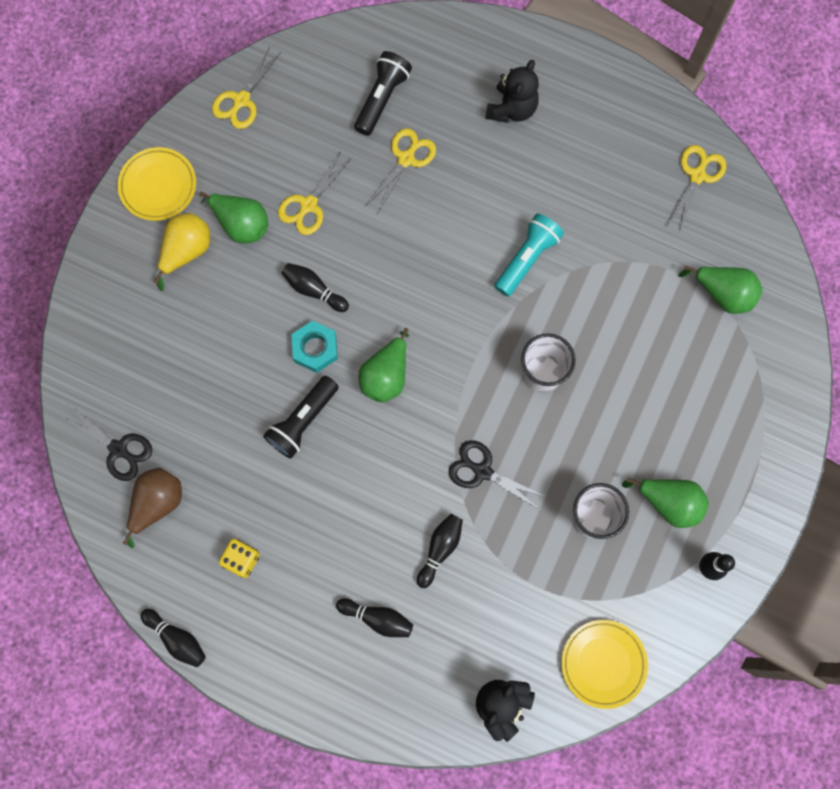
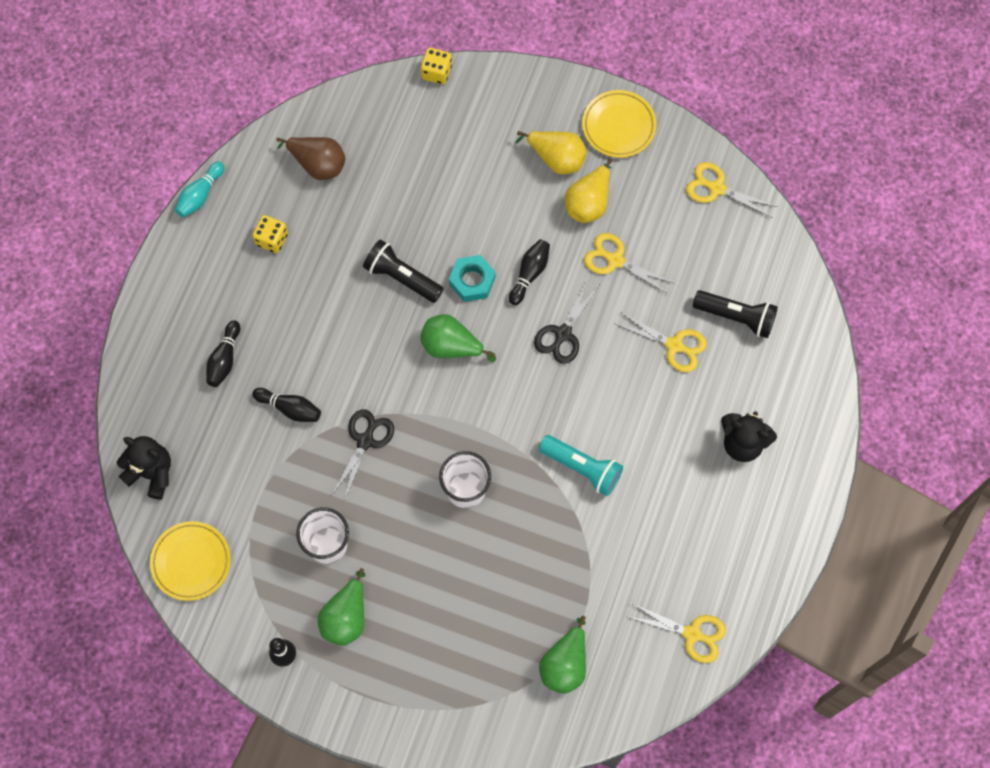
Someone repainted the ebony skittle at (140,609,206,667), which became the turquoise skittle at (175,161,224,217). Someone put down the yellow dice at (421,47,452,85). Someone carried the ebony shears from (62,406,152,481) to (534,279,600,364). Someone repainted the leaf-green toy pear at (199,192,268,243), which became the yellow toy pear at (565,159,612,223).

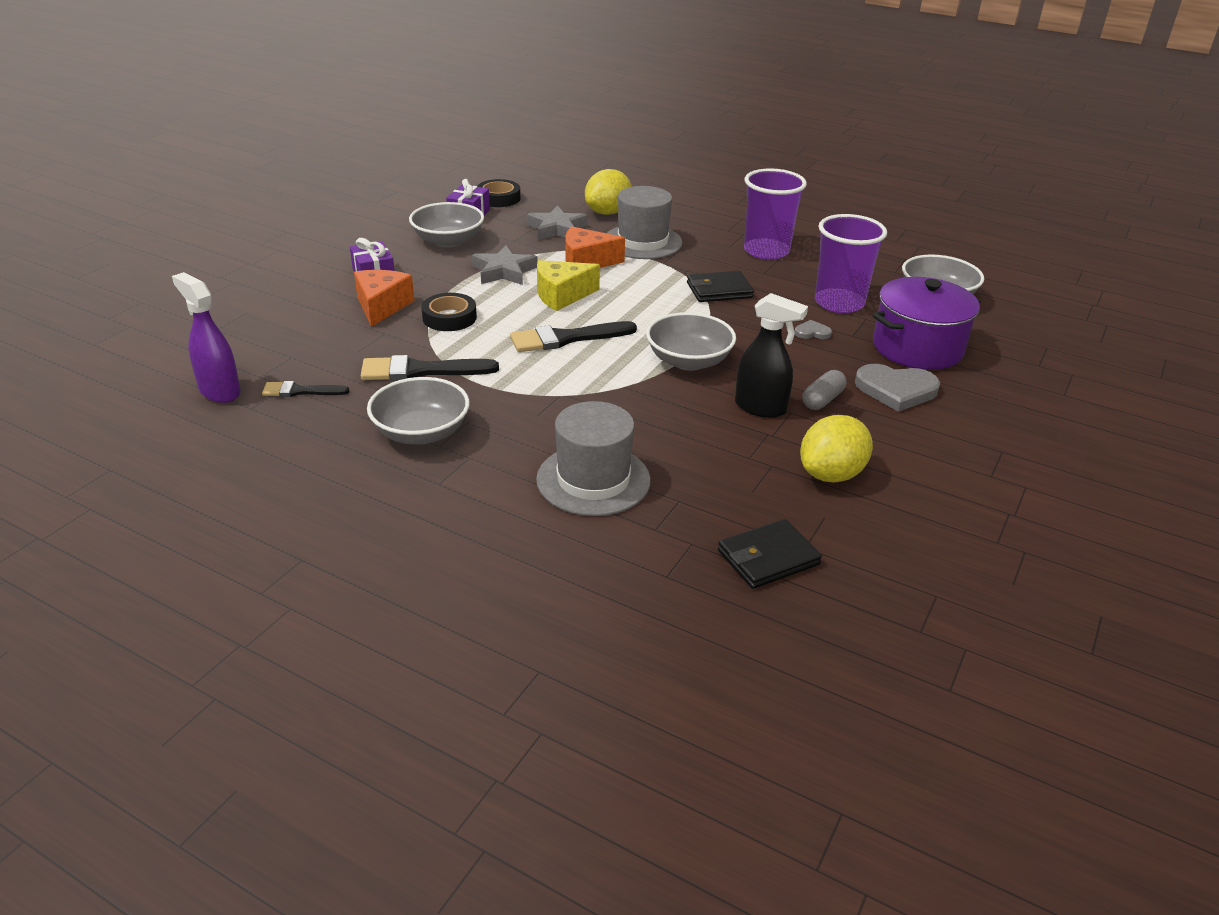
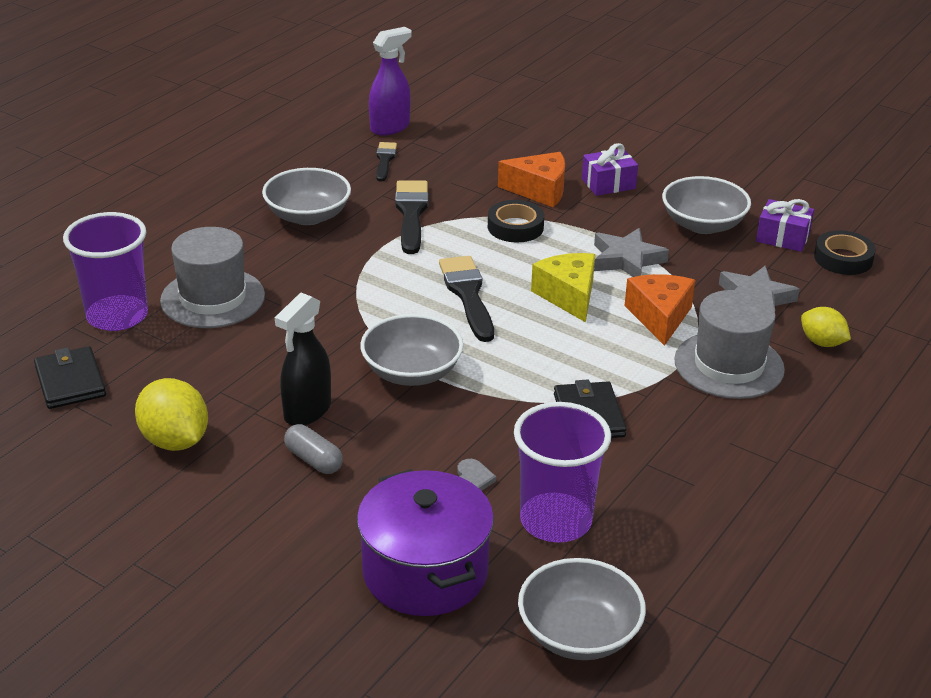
Someone carried the violet tumbler from (744,169,807,260) to (63,212,148,331). Someone scaled the yellow citrus fruit at (585,169,632,215) by 0.63. Someone took away the grey love heart at (855,364,940,412).

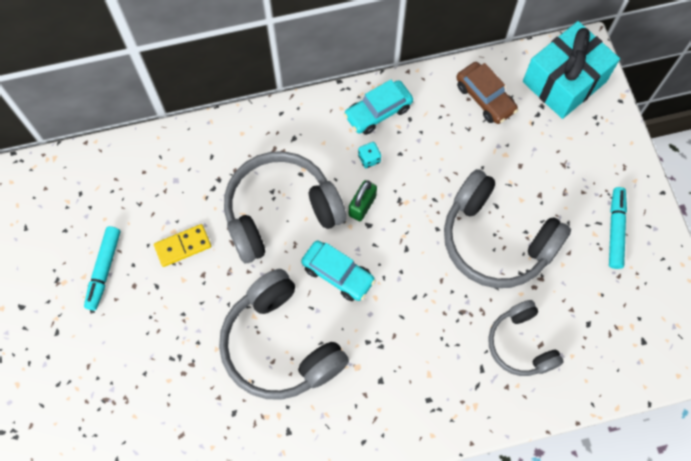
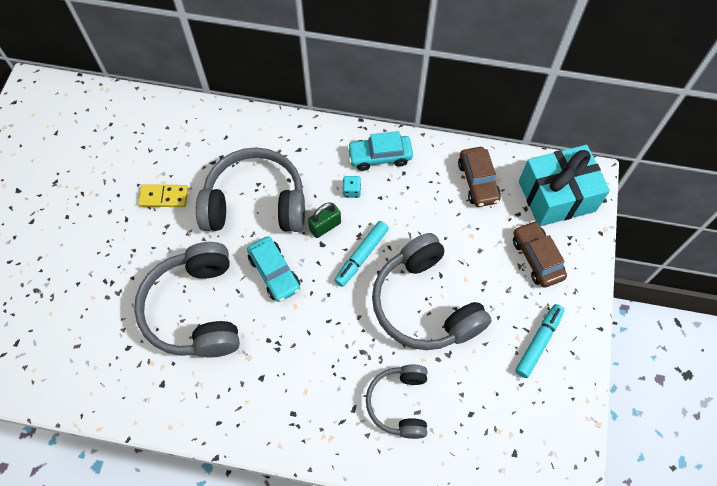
Someone carried the turquoise marker from (84,226,120,310) to (334,221,389,287). Someone put down the russet car at (513,220,567,288).

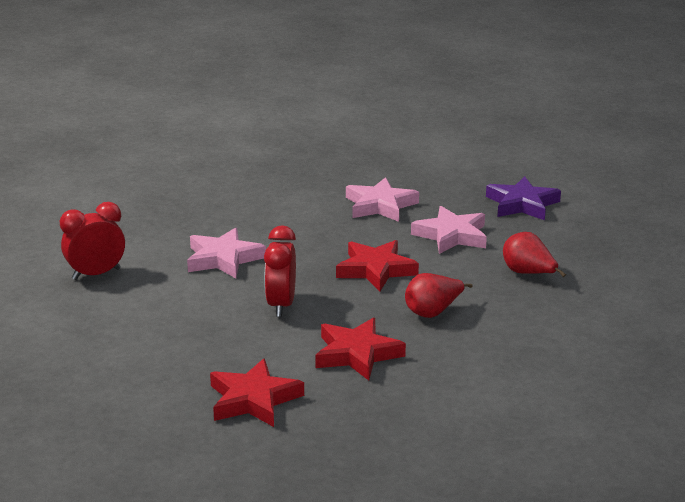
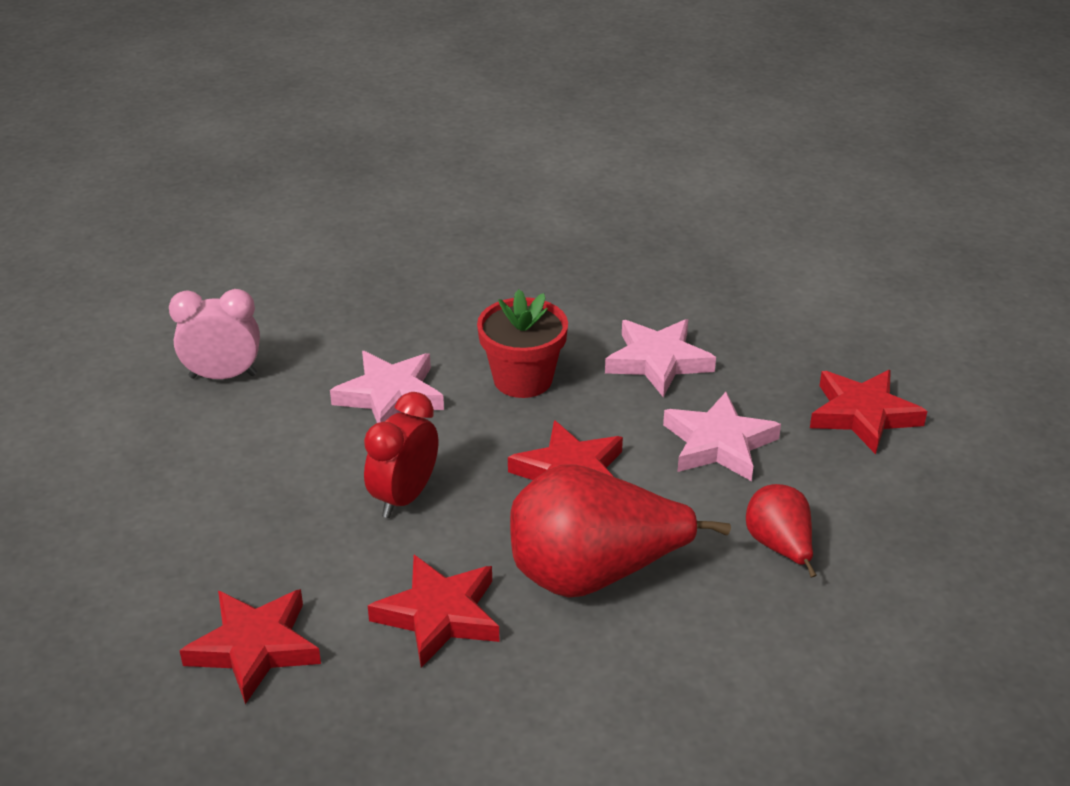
Someone repainted the crimson bedside clock at (60,202,125,280), which became the rosy bedside clock at (169,289,260,379). Someone put down the crimson flower pot at (477,289,568,398). Someone scaled the crimson toy pear at (405,273,472,318) by 1.93. Someone repainted the violet star at (486,176,561,220), which became the crimson star at (810,370,927,454).

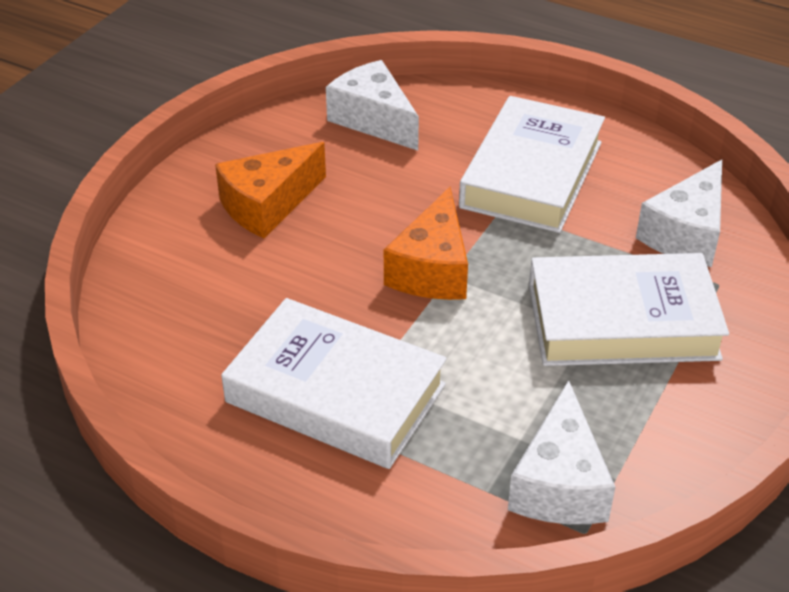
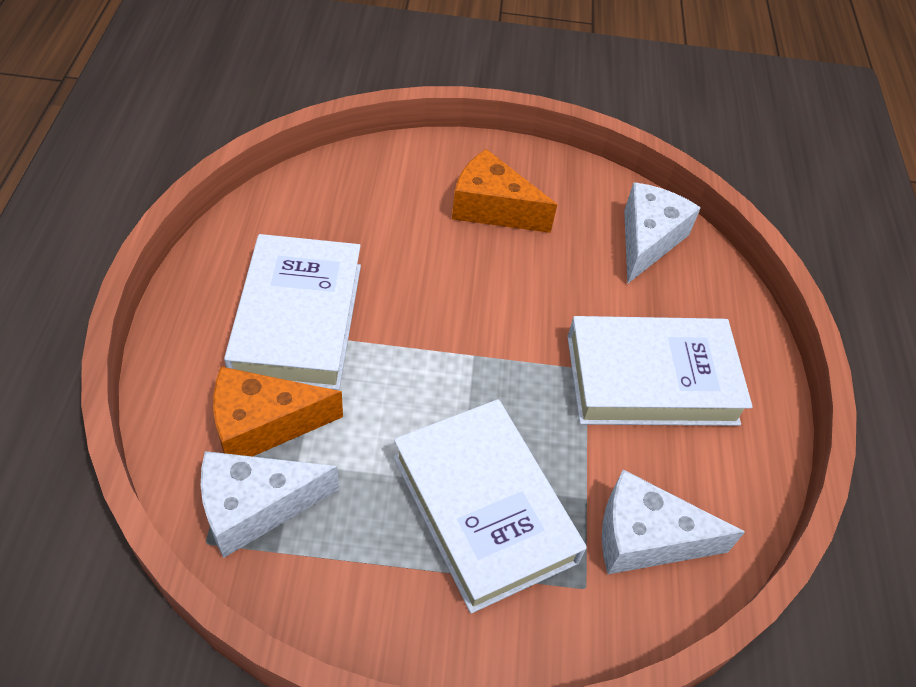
Someone carried the orange piece of cheese from (384,187,468,300) to (213,366,343,457).

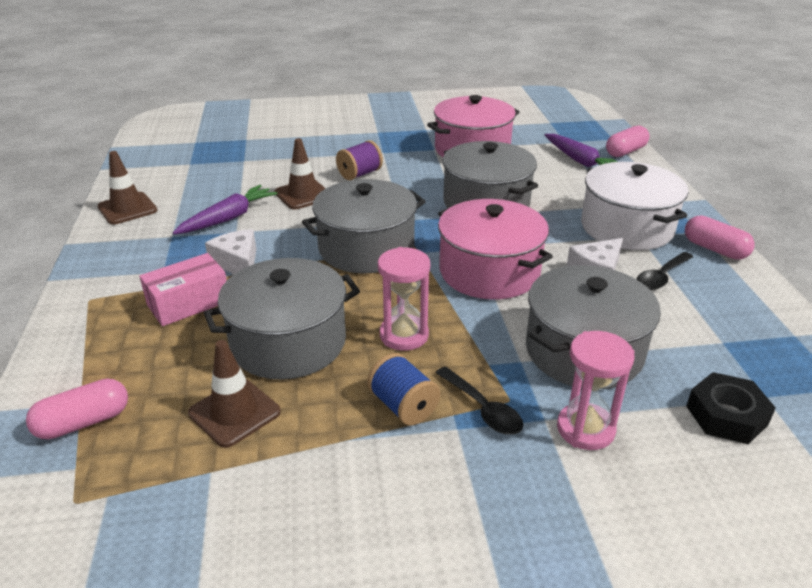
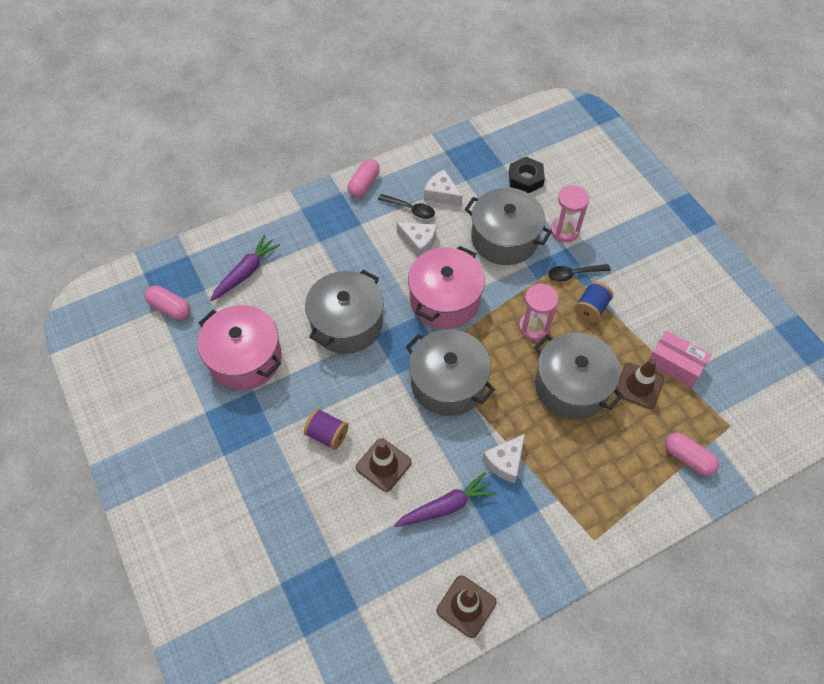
Someone carried the rosy capsule from (606,126,650,157) to (145,285,190,320). Someone rotated the violet carrot at (173,185,278,234) by 135 degrees clockwise. Someone put down the snow-white piece of cheese at (424,170,463,206). Someone rotated the ebony spoon at (435,366,523,435) by 135 degrees counterclockwise. Someone carried the rosy package from (139,253,227,326) to (648,331,711,388). Someone took away the snow-white cooking pot at (581,162,688,250).

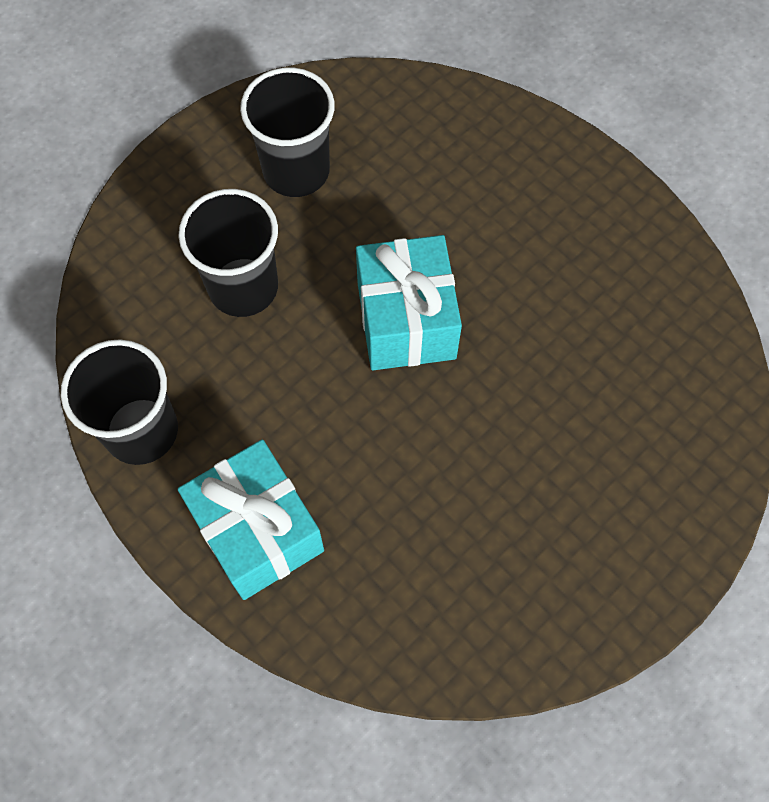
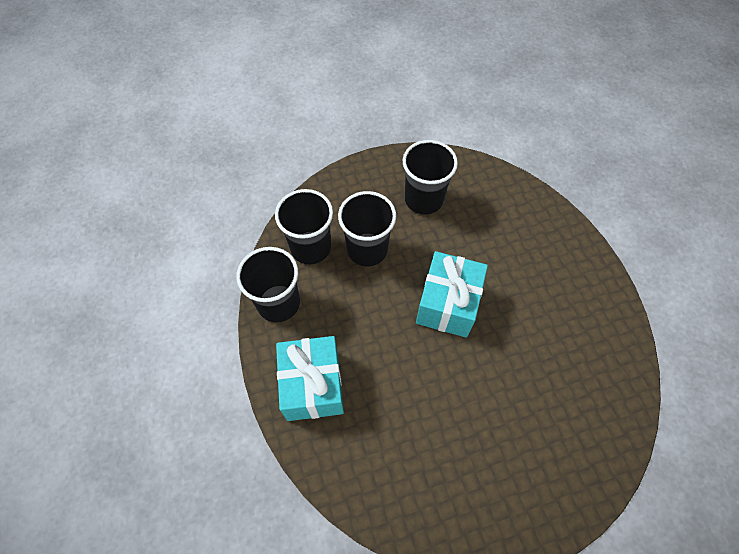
Someone put down the ebony tumbler at (275,189,333,264).

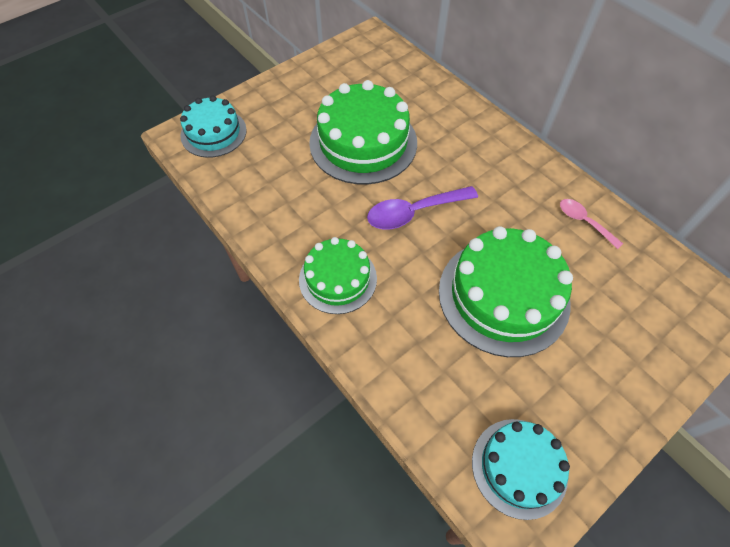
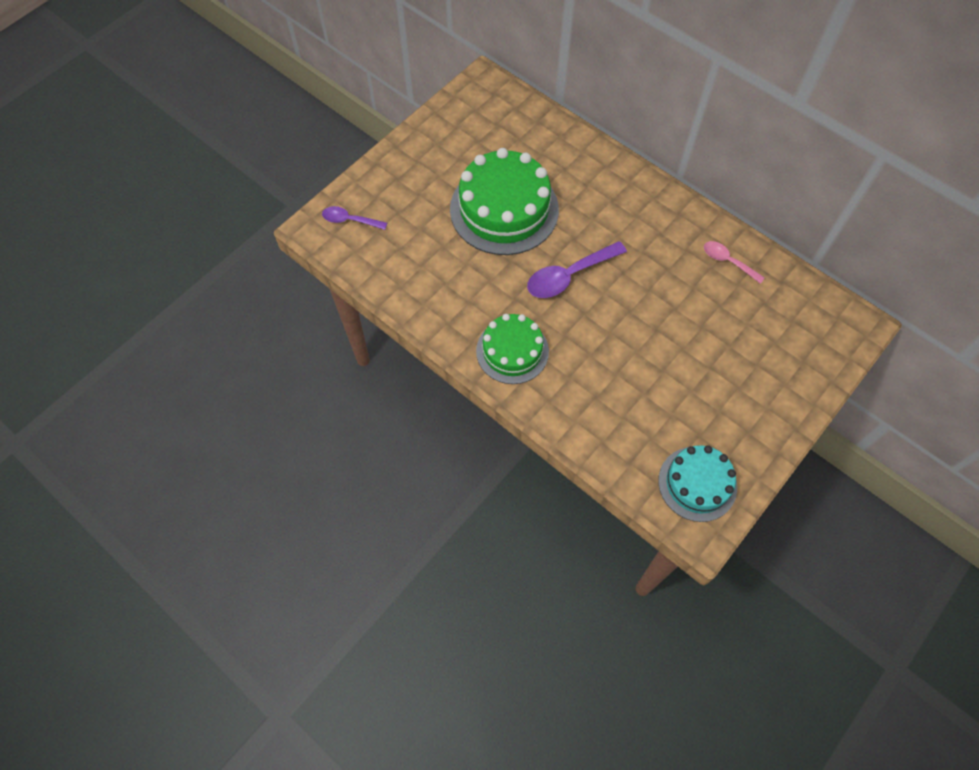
Someone swapped the turquoise layer cake at (180,96,247,158) for the violet spoon at (322,206,387,230). Someone took away the leaf-green layer cake at (439,226,573,357).

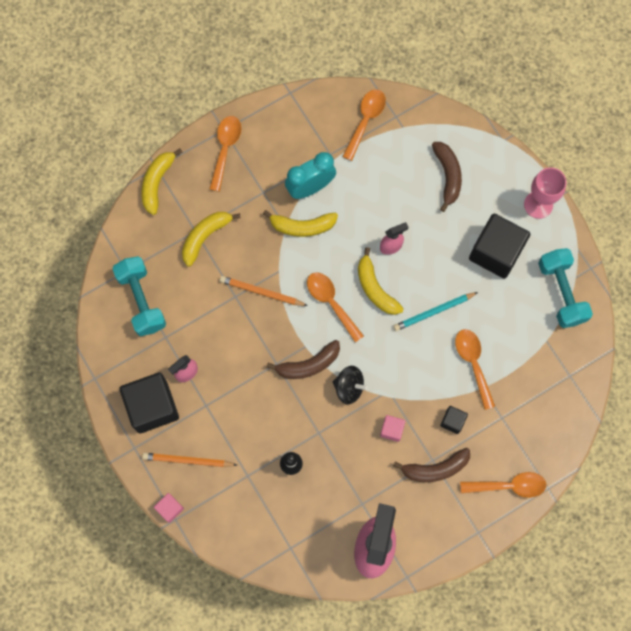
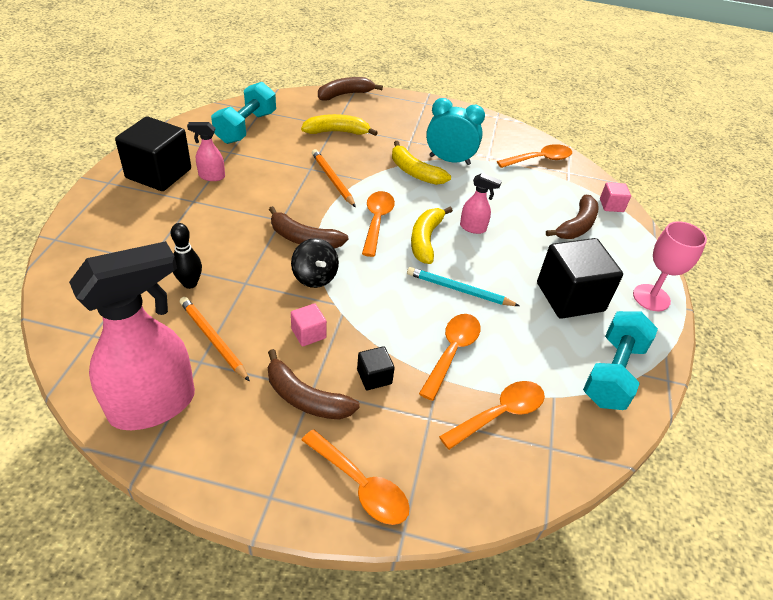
Someone carried the orange wooden pencil from (142,453,237,467) to (180,297,250,382). Someone repainted the yellow banana at (142,149,182,215), which became the russet banana at (318,77,383,101). Someone carried the orange spoon from (210,116,242,192) to (439,381,545,450). Someone carried the rosy cube from (154,493,184,523) to (600,182,631,212).

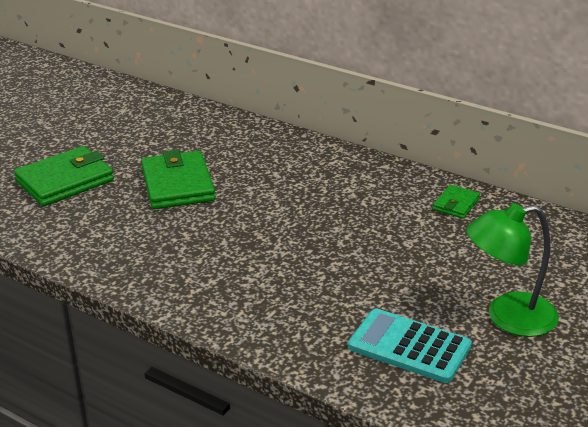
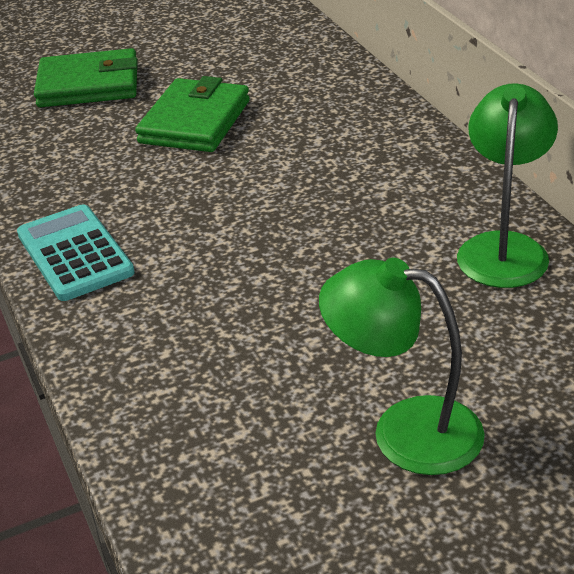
Someone carried the turquoise pocket calculator from (348,308,472,383) to (17,204,135,301). Someone swapped the leaf-green billfold at (433,185,480,219) for the leaf-green reading lamp at (457,83,558,288).

